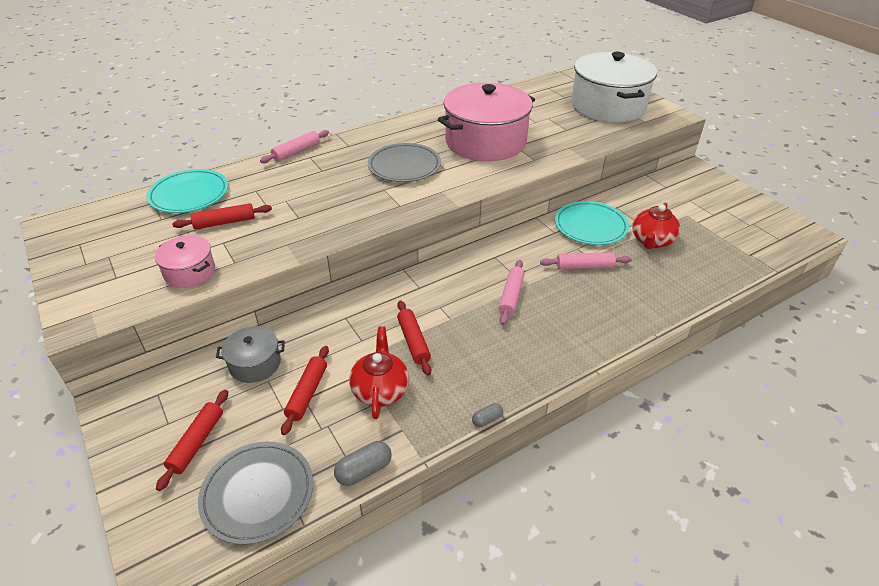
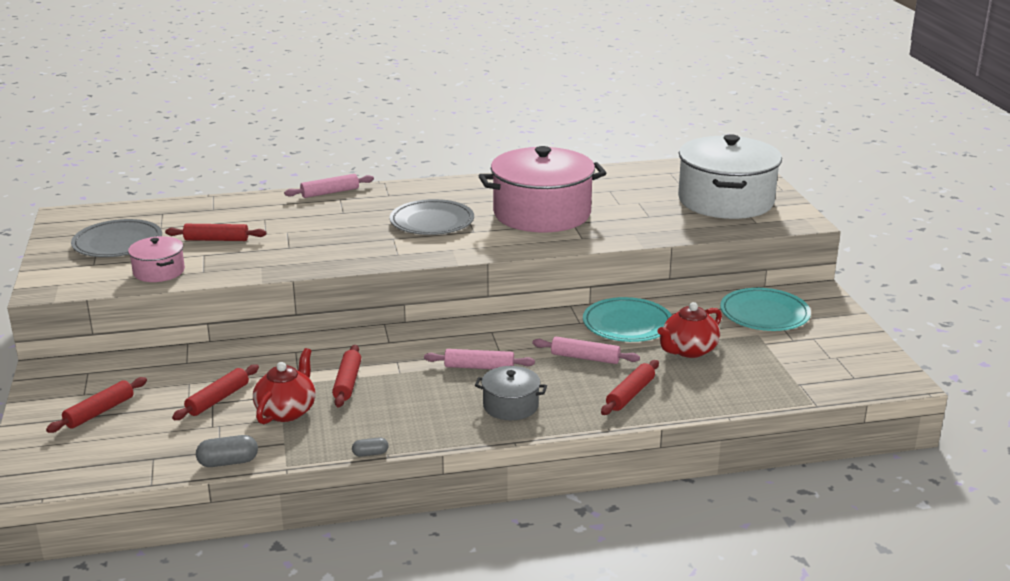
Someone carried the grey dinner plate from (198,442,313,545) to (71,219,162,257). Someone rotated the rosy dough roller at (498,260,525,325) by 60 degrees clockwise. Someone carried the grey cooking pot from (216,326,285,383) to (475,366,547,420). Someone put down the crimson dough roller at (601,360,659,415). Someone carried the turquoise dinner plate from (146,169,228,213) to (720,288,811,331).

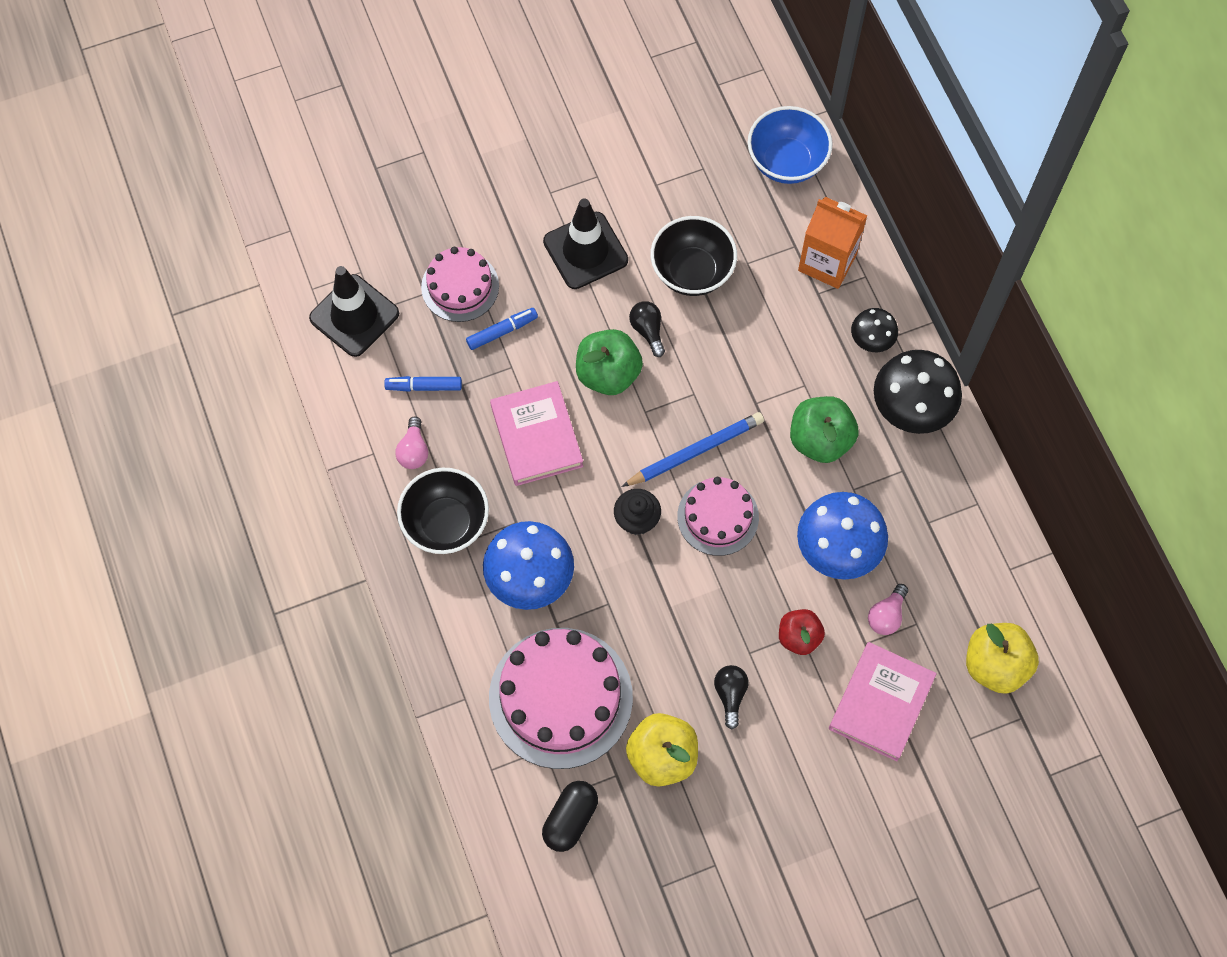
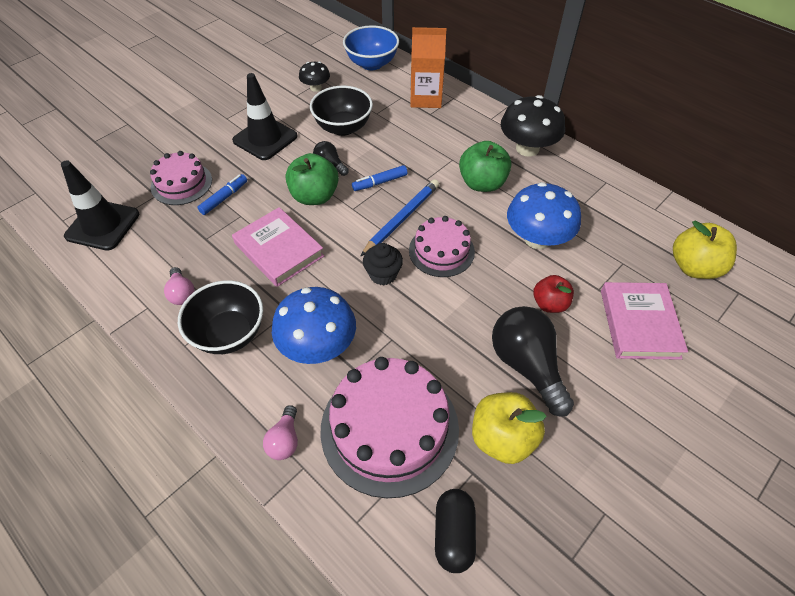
Someone carried the rosy bulb from (868,584,908,635) to (263,405,298,460). Someone carried the ebony toadstool from (851,308,898,352) to (299,61,330,92). Someone carried the blue marker from (384,376,462,392) to (352,165,407,191). Someone scaled the ebony bulb at (714,665,749,729) by 2.00.

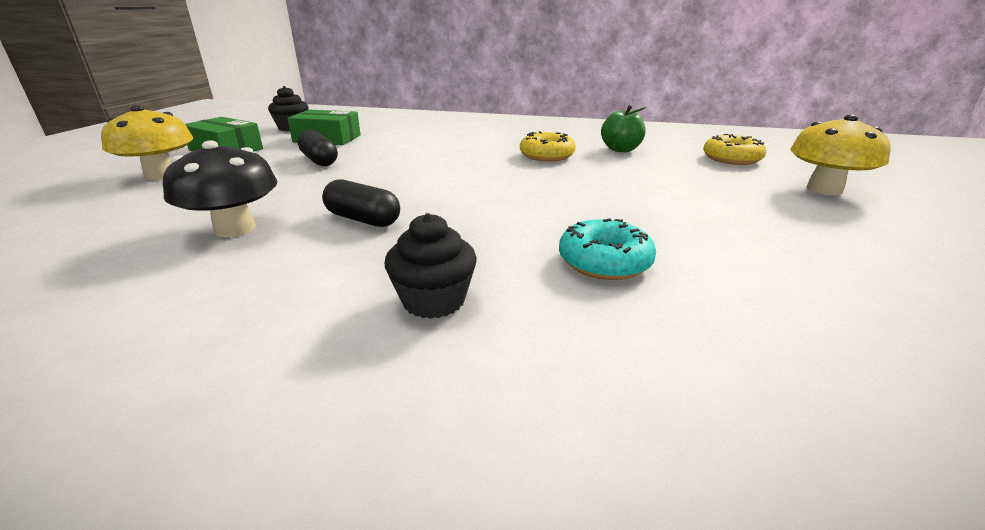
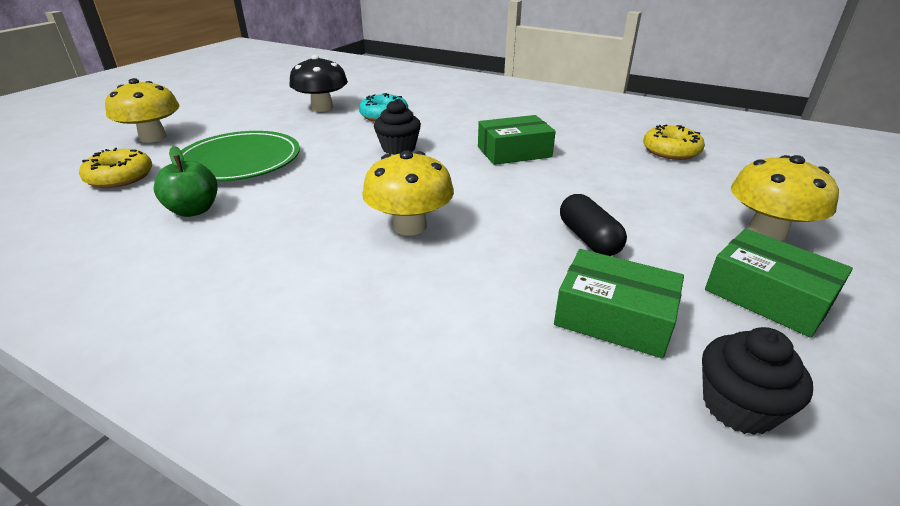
Someone put down the leaf-green dinner plate at (172,131,300,182). Someone carried the ebony toadstool from (163,140,277,238) to (289,55,348,112). Someone put down the yellow toadstool at (362,151,454,236). Someone carried the ebony fairy cake from (385,213,477,319) to (374,99,421,155). Someone swapped the ebony capsule at (322,179,400,227) for the leaf-green package at (478,115,556,165). Someone carried the yellow donut from (520,131,576,162) to (643,125,705,160).

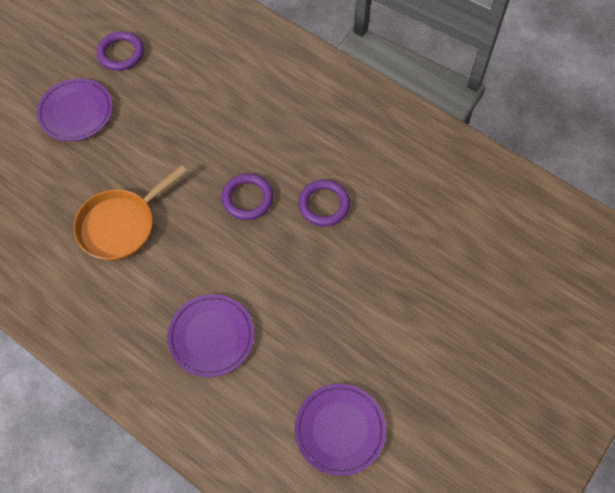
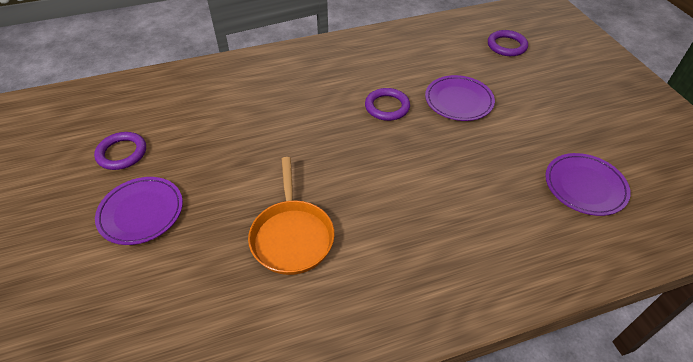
Someone carried the violet dinner plate from (167,294,254,377) to (425,75,495,121). Someone carried the violet hoop from (222,173,273,220) to (488,30,528,56).

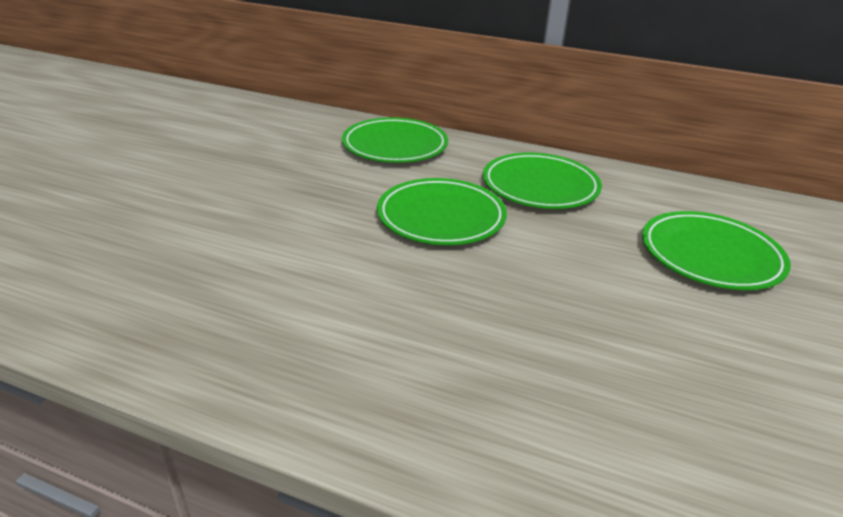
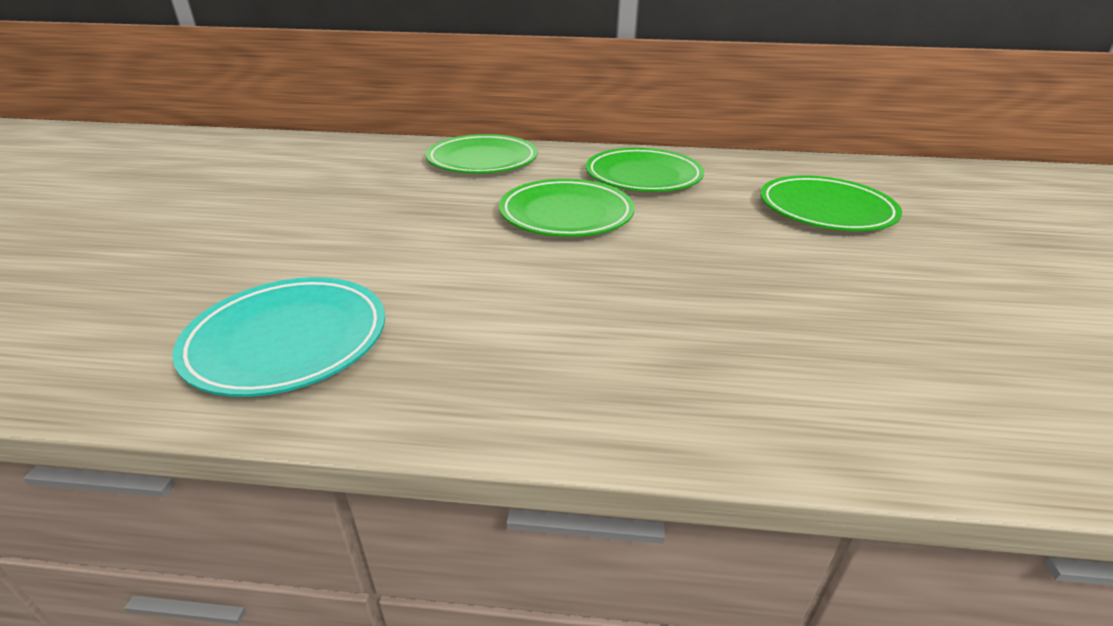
Someone put down the turquoise dinner plate at (172,277,385,397).

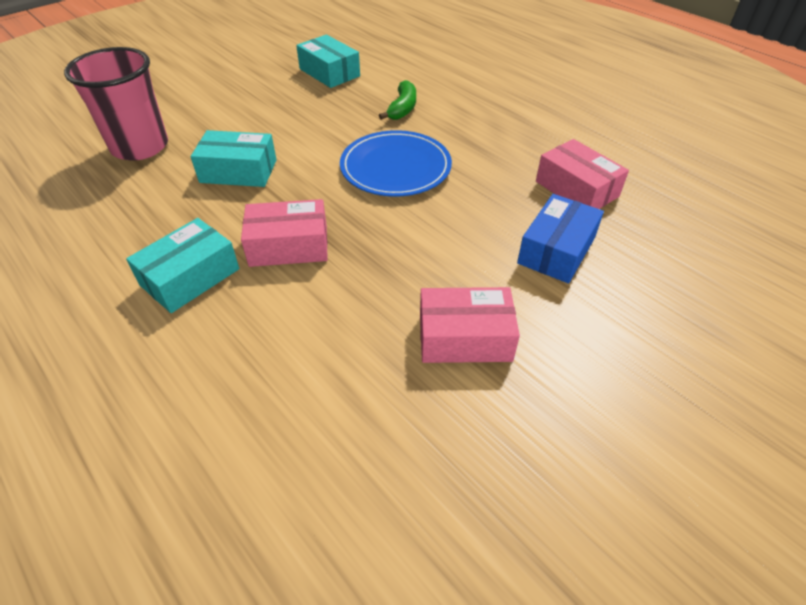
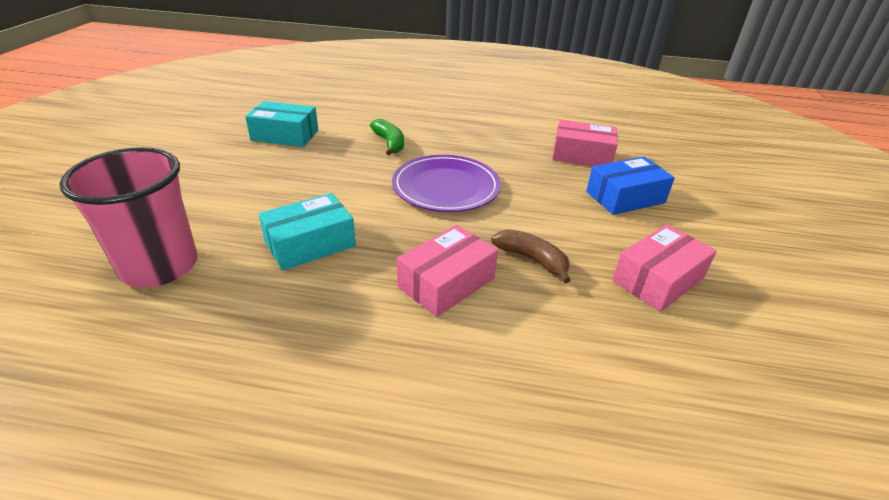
Someone repainted the blue dinner plate at (340,130,452,197), which became the violet dinner plate at (392,155,501,212). Someone put down the russet banana at (491,229,571,283). Someone rotated the blue package at (517,194,604,283) by 75 degrees clockwise. Someone took away the turquoise package at (126,218,239,313).

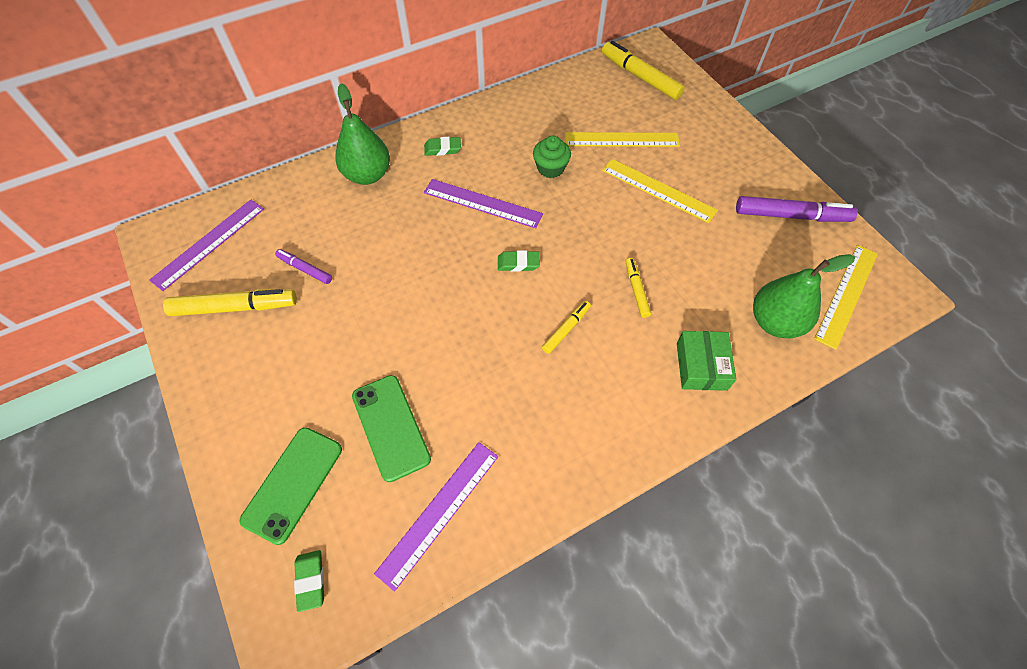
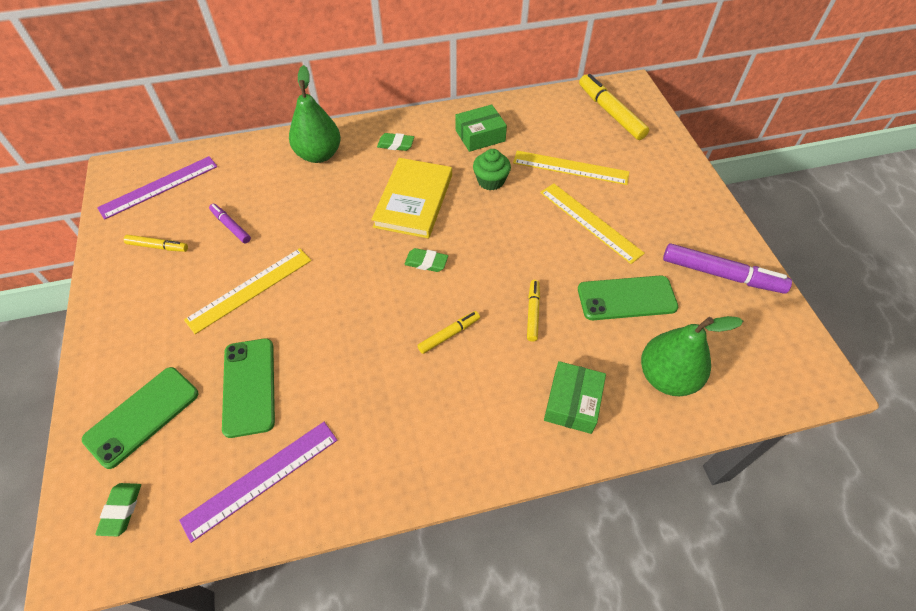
Someone scaled the yellow marker at (163,289,297,316) by 0.55. Someone carried the yellow straightedge from (814,245,878,350) to (184,248,312,334). Someone swapped the violet straightedge at (424,179,543,228) for the yellow book at (371,158,452,239). Someone put down the leaf-green package at (456,105,507,152). Someone put down the leaf-green mobile phone at (578,275,678,320).

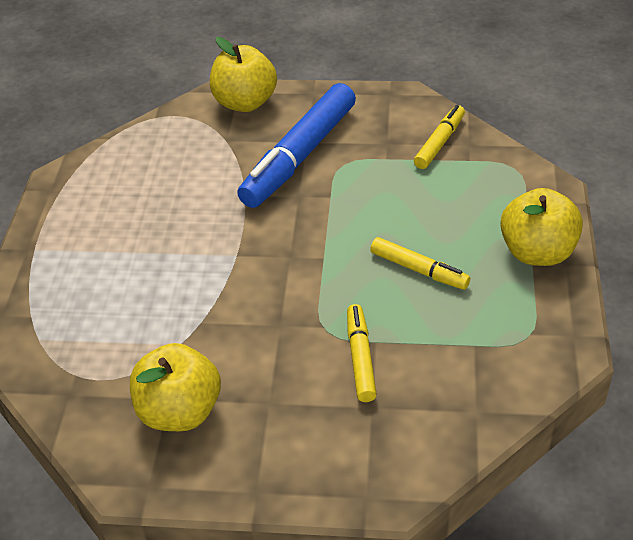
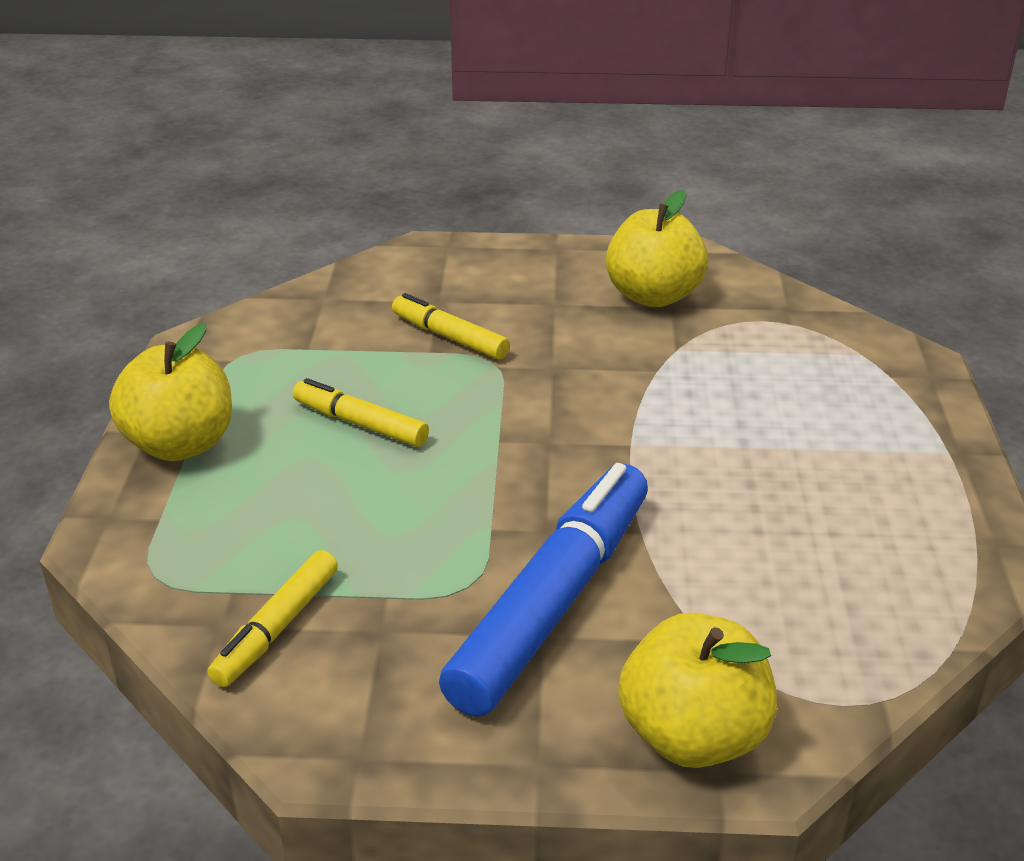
Someone rotated the yellow marker at (347,304,377,402) by 135 degrees clockwise.

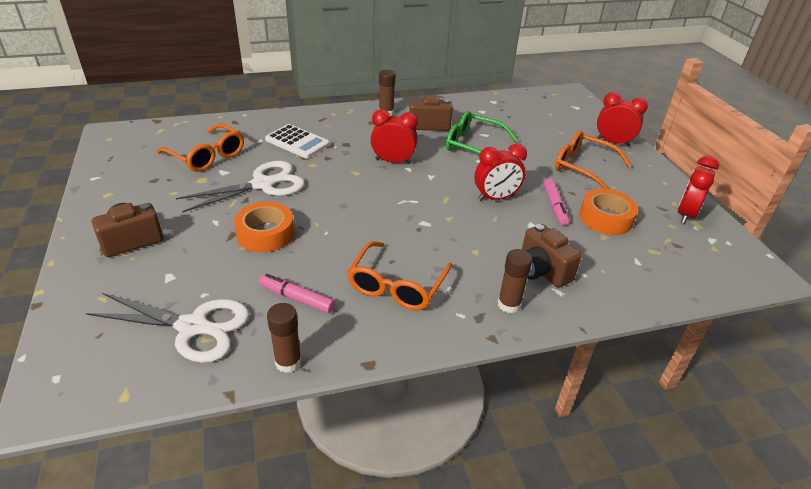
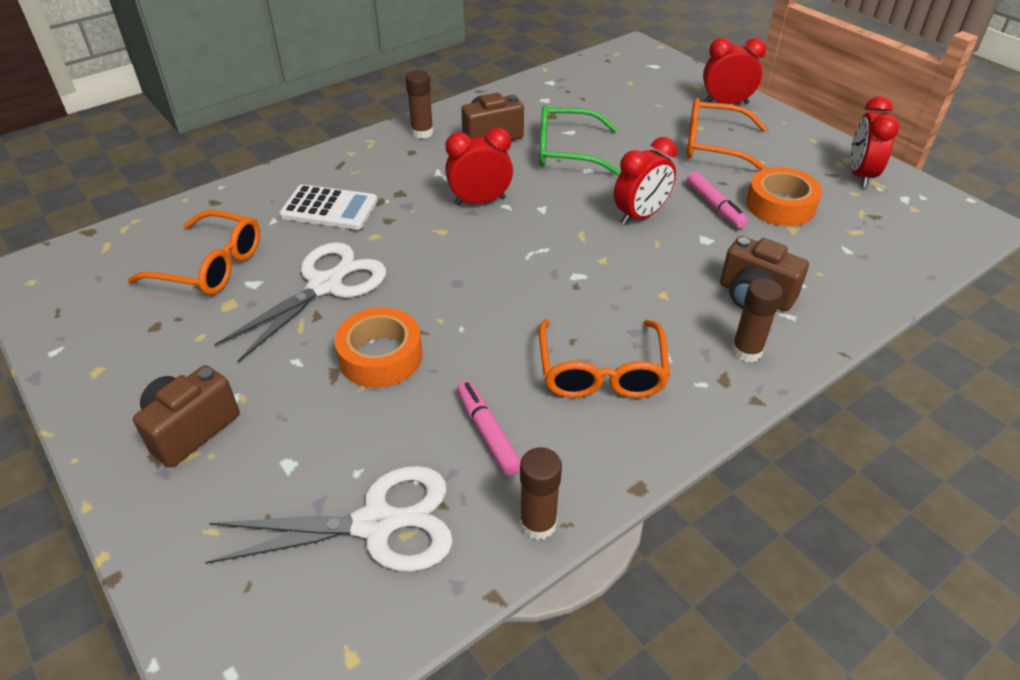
Someone rotated the rosy marker at (259,274,335,313) by 60 degrees clockwise.

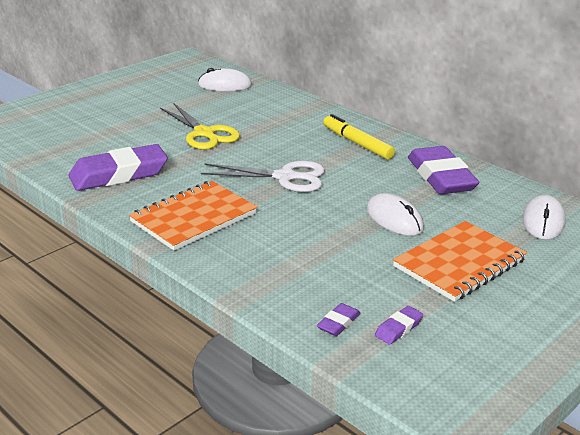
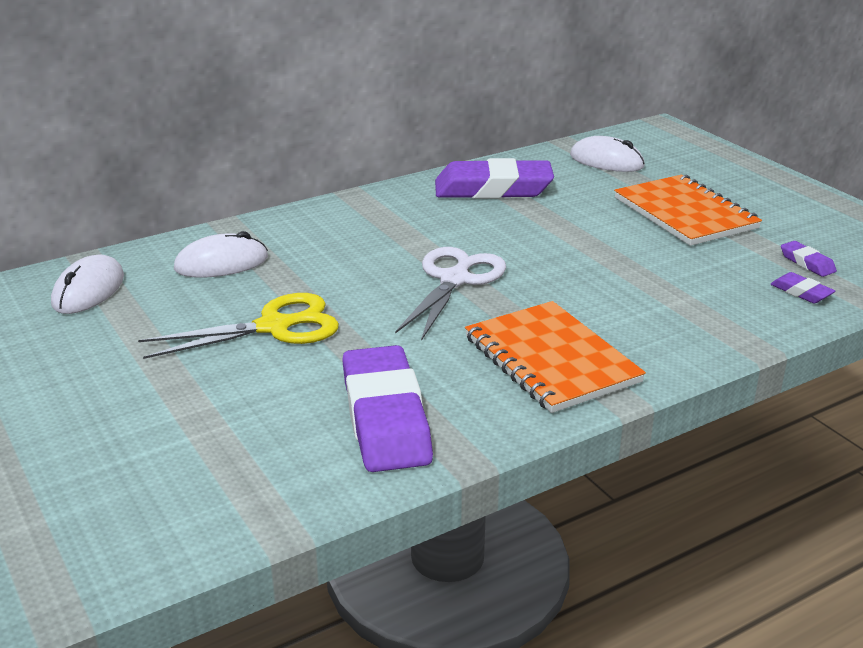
Someone carried the snow-white computer mouse from (367,193,424,236) to (174,231,268,278). Someone took away the yellow marker at (323,114,395,159).

